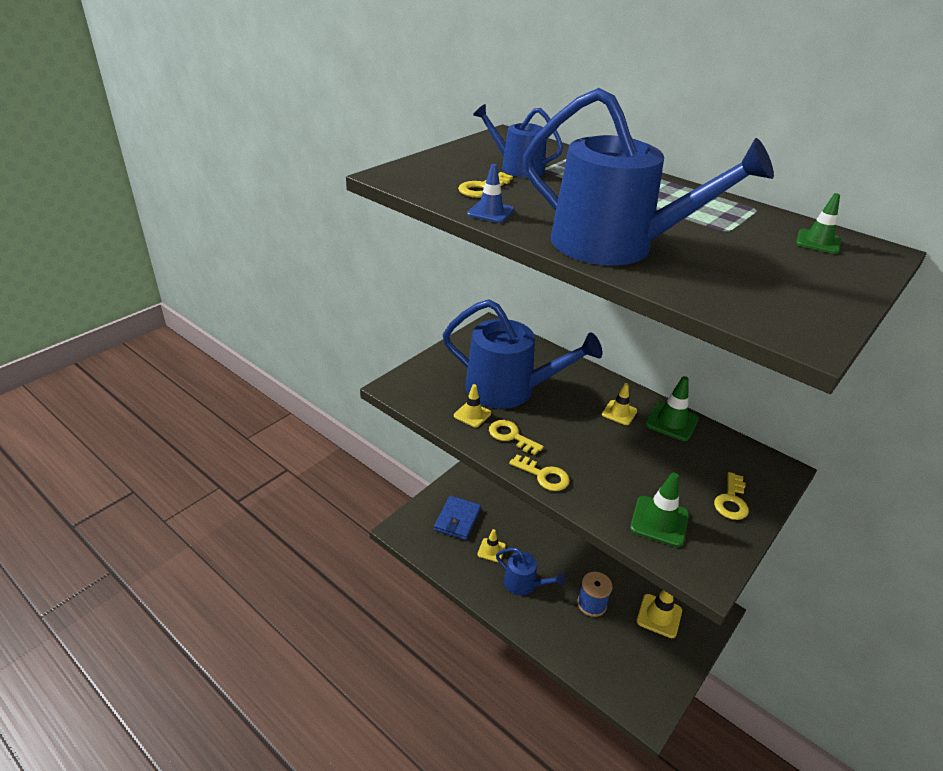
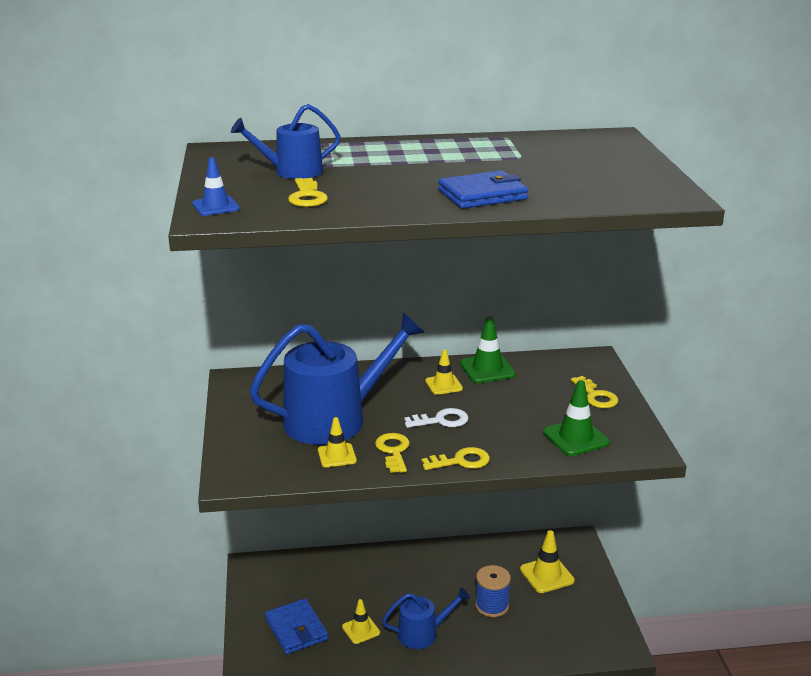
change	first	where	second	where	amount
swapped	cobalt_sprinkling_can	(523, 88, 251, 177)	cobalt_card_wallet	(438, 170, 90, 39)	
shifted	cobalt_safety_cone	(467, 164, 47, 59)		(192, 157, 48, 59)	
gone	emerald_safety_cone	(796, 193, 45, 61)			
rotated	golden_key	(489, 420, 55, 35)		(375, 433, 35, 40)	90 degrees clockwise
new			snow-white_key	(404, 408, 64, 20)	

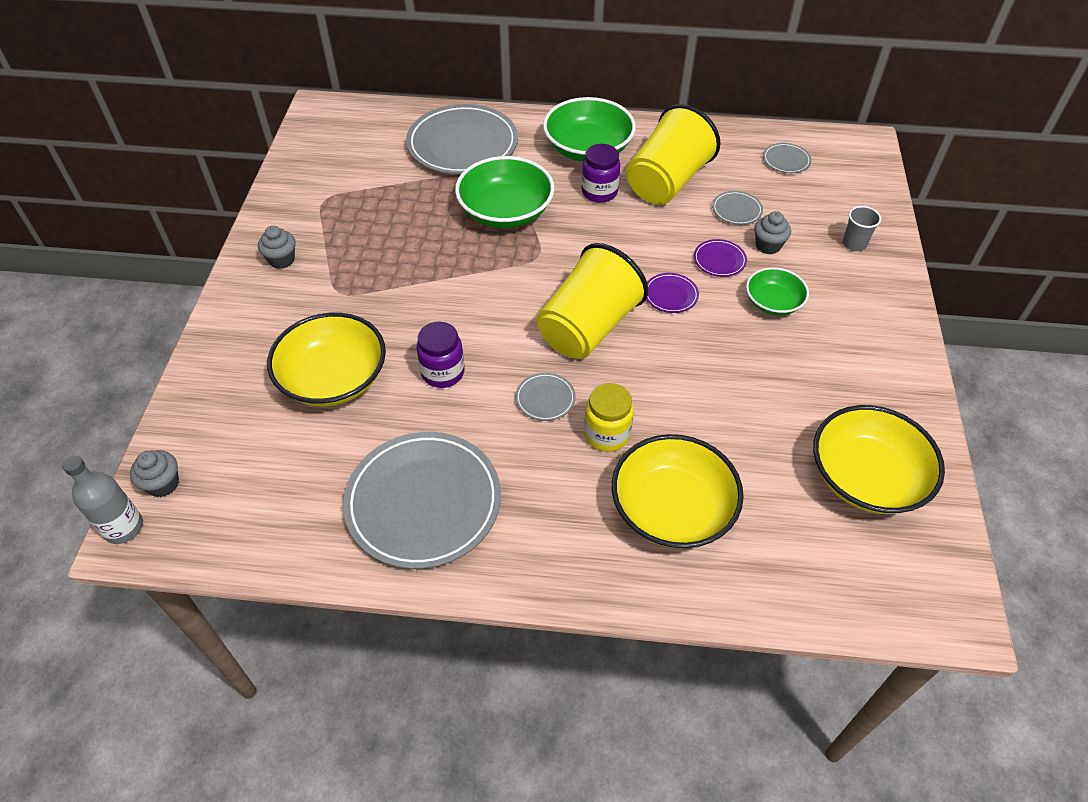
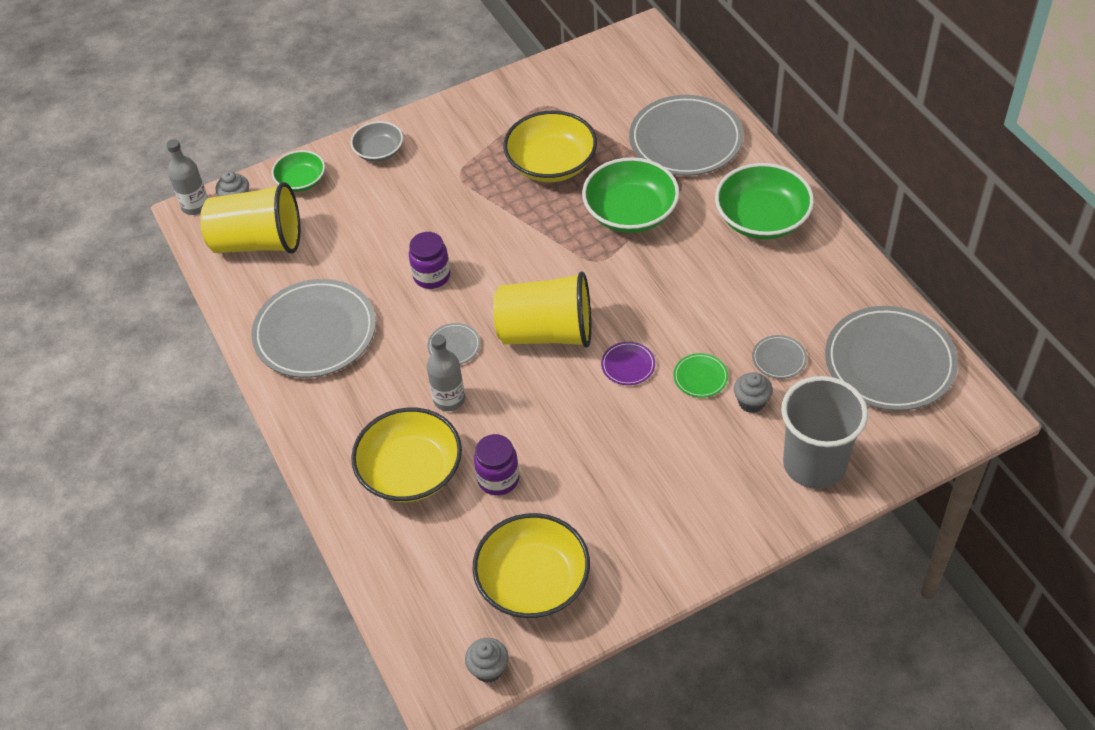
change	first	where	second	where	amount
shifted	golden_tumbler	(626, 104, 95, 101)		(200, 182, 101, 71)	
scaled	ash-grey_dinner_plate	(763, 143, 48, 30)		(825, 306, 133, 105)	x2.37
shifted	violet_jam_jar	(582, 144, 38, 59)		(474, 434, 45, 62)	
scaled	ash-grey_tumbler	(843, 206, 38, 45)		(781, 376, 87, 113)	x2.38
shifted	ash-grey_cupcake	(258, 226, 38, 43)		(465, 638, 44, 45)	
repainted	violet_dinner_plate	(694, 239, 53, 38)	emerald_dinner_plate	(673, 353, 55, 45)	
shifted	emerald_serving_bowl	(746, 267, 63, 48)		(272, 150, 53, 42)	
shifted	golden_serving_bowl	(267, 312, 119, 94)		(503, 111, 94, 71)	
swapped	golden_jam_jar	(584, 383, 50, 69)	ash-grey_flask	(426, 334, 39, 77)	
new			ash-grey_serving_bowl	(351, 121, 52, 41)	

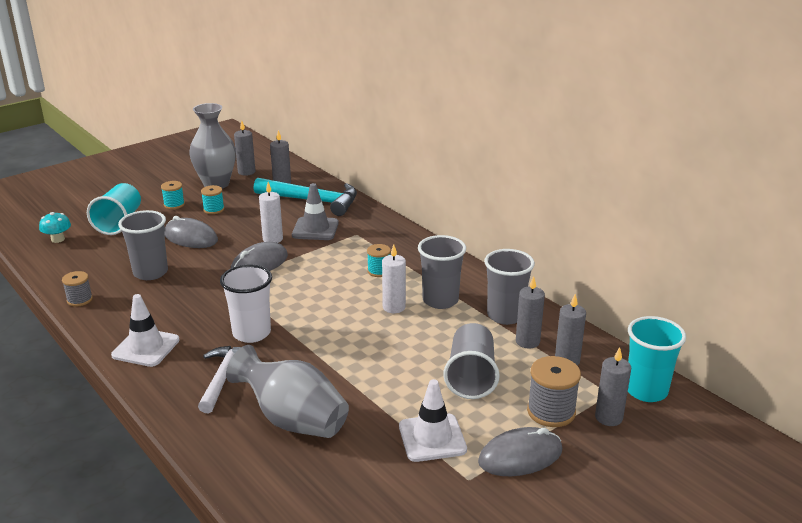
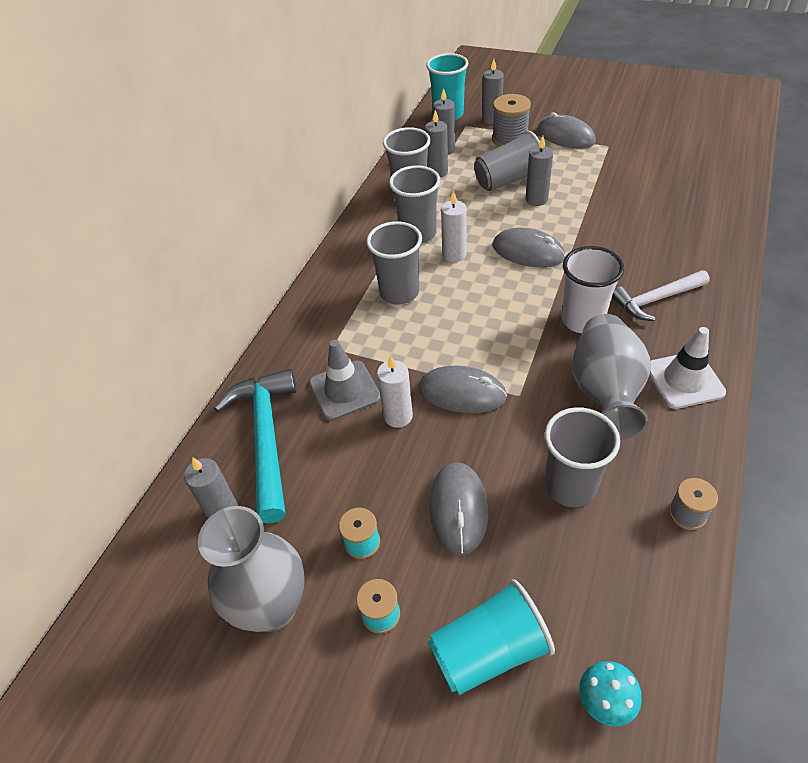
change	first	where	second	where	amount
shifted	ash-grey_pillar_candle	(234, 121, 22, 55)		(525, 136, 28, 70)	
swapped	teal_reel_of_thread	(367, 244, 24, 33)	ash-grey_tumbler	(366, 221, 56, 83)	
shifted	ash-grey_vase	(226, 345, 123, 93)		(572, 314, 79, 126)	
gone	snow-white_safety_cone	(399, 379, 68, 83)			
new			ash-grey_mouse	(492, 228, 74, 40)	

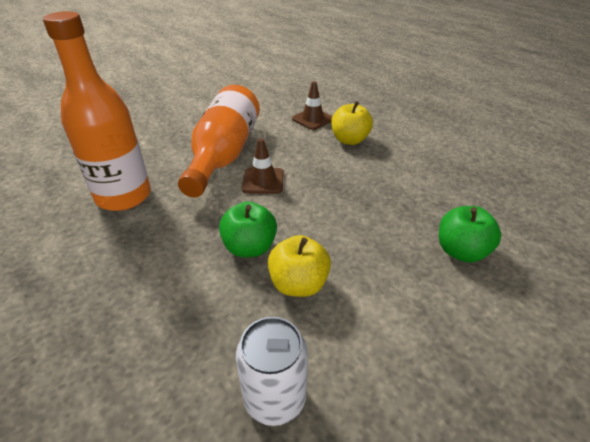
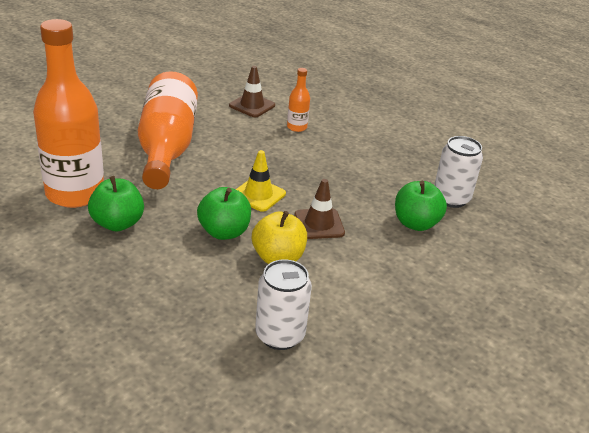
change	first	where	second	where	amount
swapped	golden_apple_fruit	(331, 101, 42, 44)	orange-coloured_flask	(287, 68, 23, 64)	
shifted	dark_brown_safety_cone	(242, 138, 42, 56)		(294, 179, 51, 60)	
new			snow-white_can	(434, 136, 49, 72)	
new			golden_safety_cone	(236, 150, 50, 62)	
new			emerald_apple_fruit	(88, 176, 56, 55)	

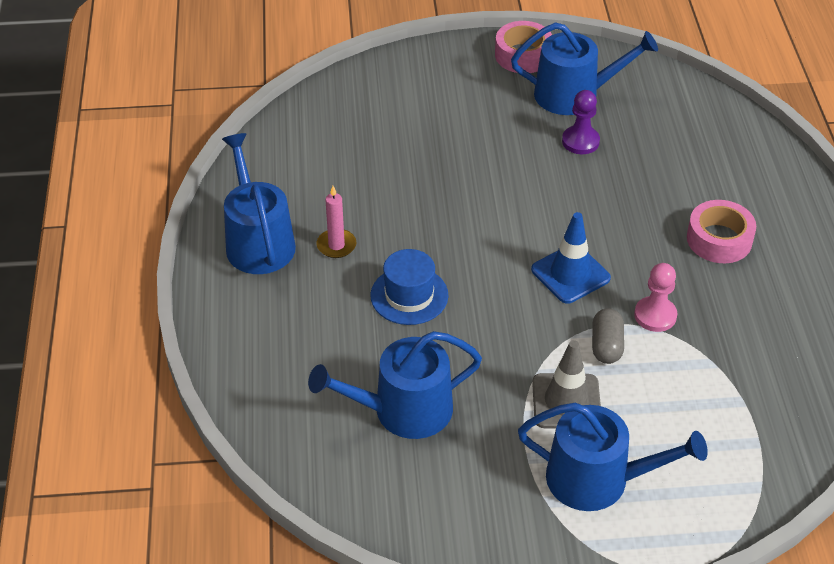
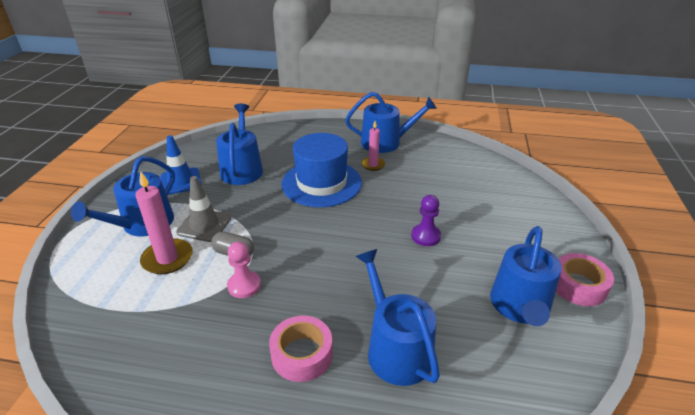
change	first	where	second	where	amount
shifted	violet_chess_pawn	(562, 90, 38, 64)		(411, 195, 30, 51)	
shifted	cobalt_safety_cone	(531, 212, 80, 92)		(160, 135, 42, 60)	
scaled	cobalt_top_hat	(370, 249, 78, 76)		(281, 133, 81, 74)	x1.69
new			rose-pink_pillar_candle	(135, 171, 58, 103)	
new			cobalt_sprinkling_can	(356, 249, 84, 137)	

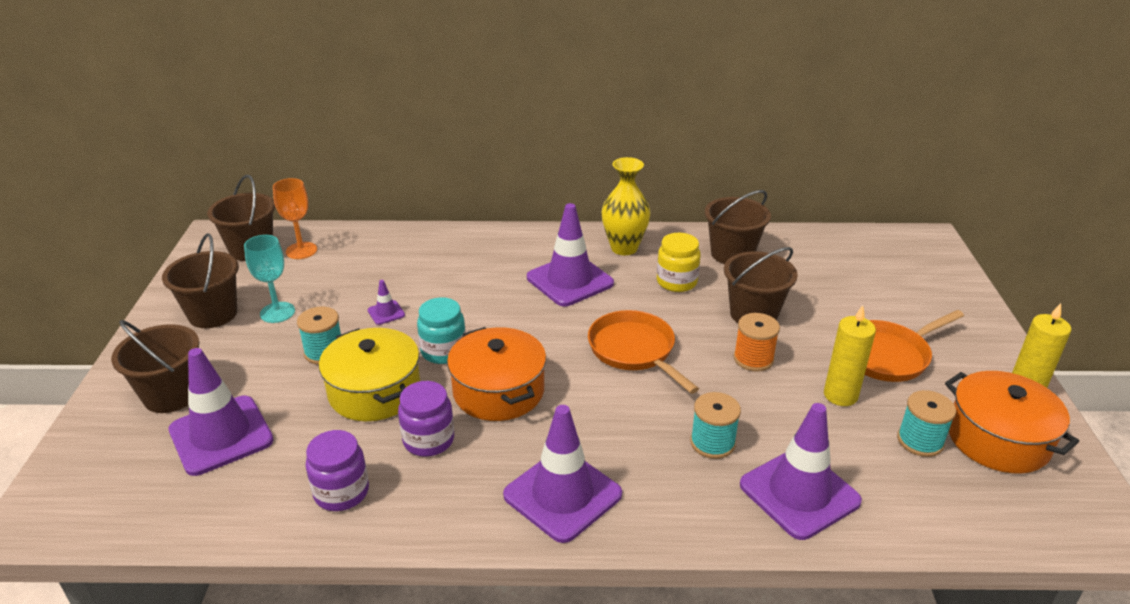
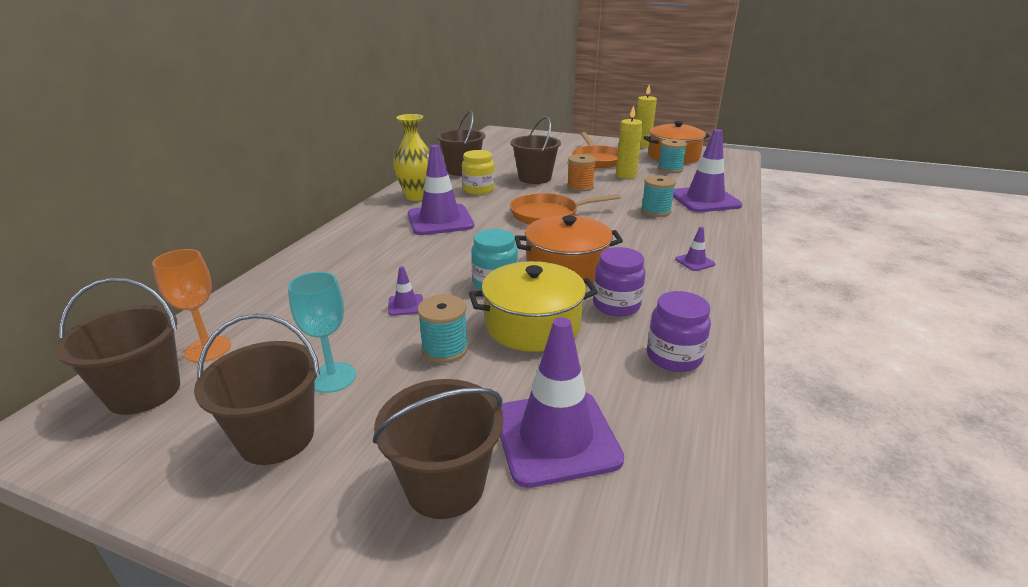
change	first	where	second	where	amount
scaled	violet_safety_cone	(503, 405, 119, 138)		(675, 227, 40, 44)	x0.43

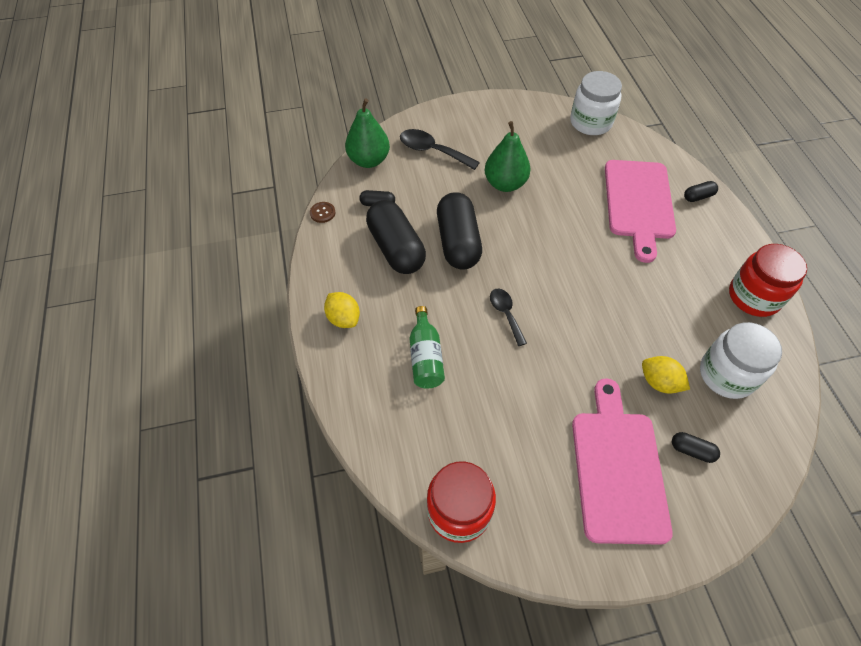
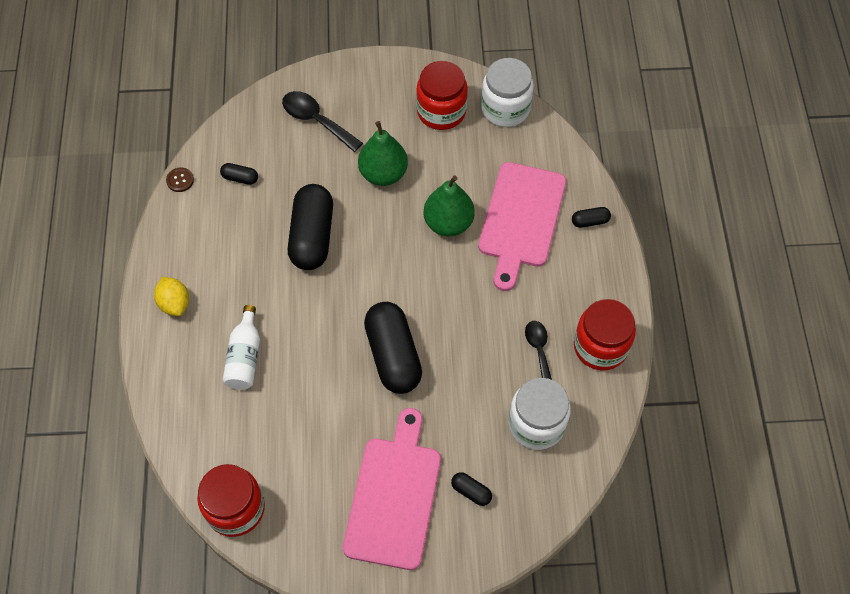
change	first	where	second	where	amount
shifted	emerald_pear	(345, 98, 45, 70)		(423, 176, 52, 60)	
shifted	ebony_pill_shape	(366, 200, 60, 74)		(364, 302, 58, 92)	
shifted	ebony_teaspoon	(490, 289, 37, 57)		(525, 321, 27, 59)	
repainted	emerald_flask	(410, 306, 35, 82)	snow-white_flask	(222, 305, 38, 85)	
gone	golden_lemon	(642, 356, 48, 38)			
new			crimson_jam_jar	(416, 61, 52, 69)	

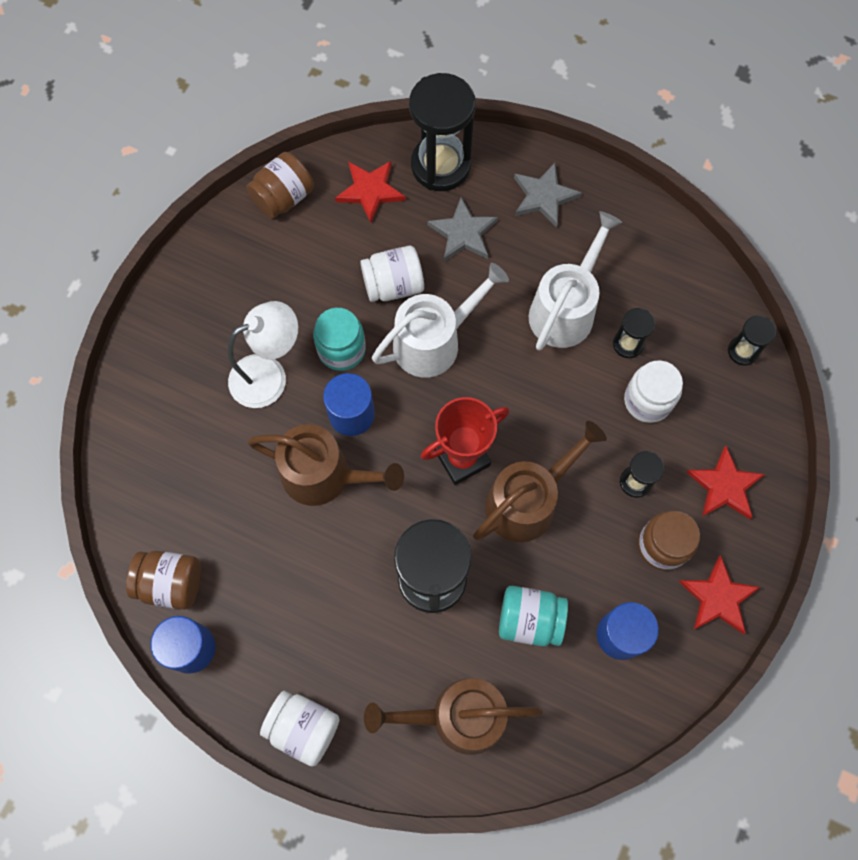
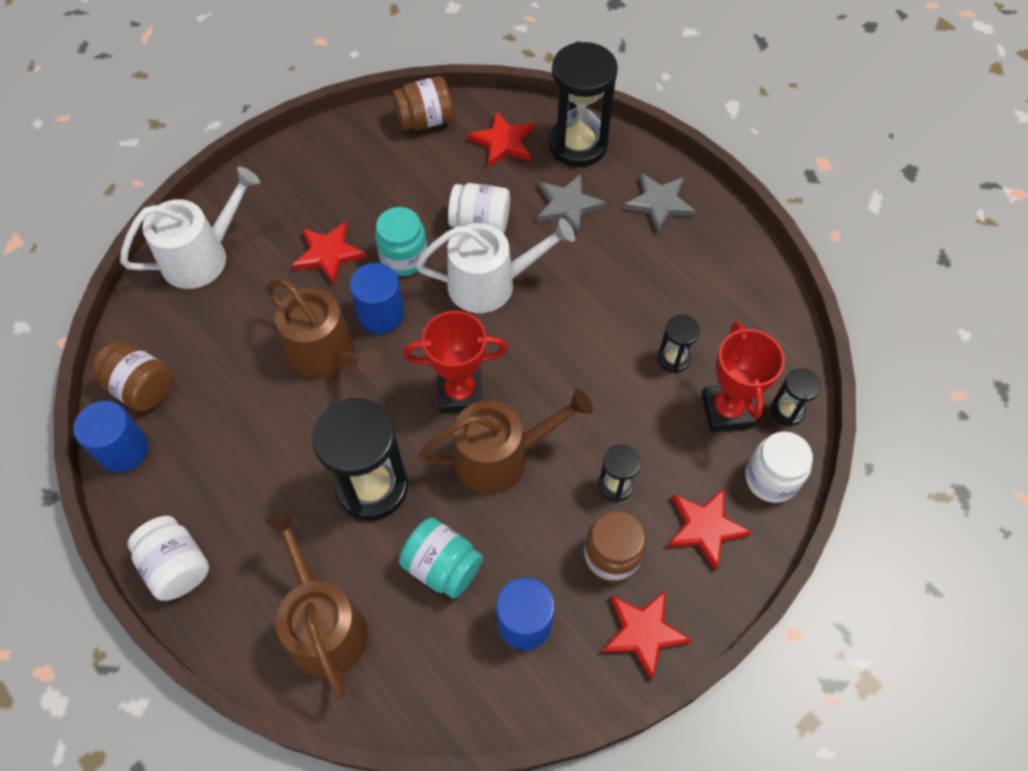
change	first	where	second	where	amount
shifted	snow-white_sprinkling_can	(529, 211, 93, 140)		(120, 167, 140, 122)	
swapped	snow-white_desk_lamp	(228, 301, 70, 107)	crimson_star	(292, 221, 75, 64)	
shifted	snow-white_jam_jar	(624, 360, 59, 63)		(745, 431, 68, 72)	
rotated	dark_brown_sprinkling_can	(364, 678, 179, 77)		(265, 509, 103, 189)	45 degrees clockwise
new			crimson_trophy	(702, 321, 83, 111)	

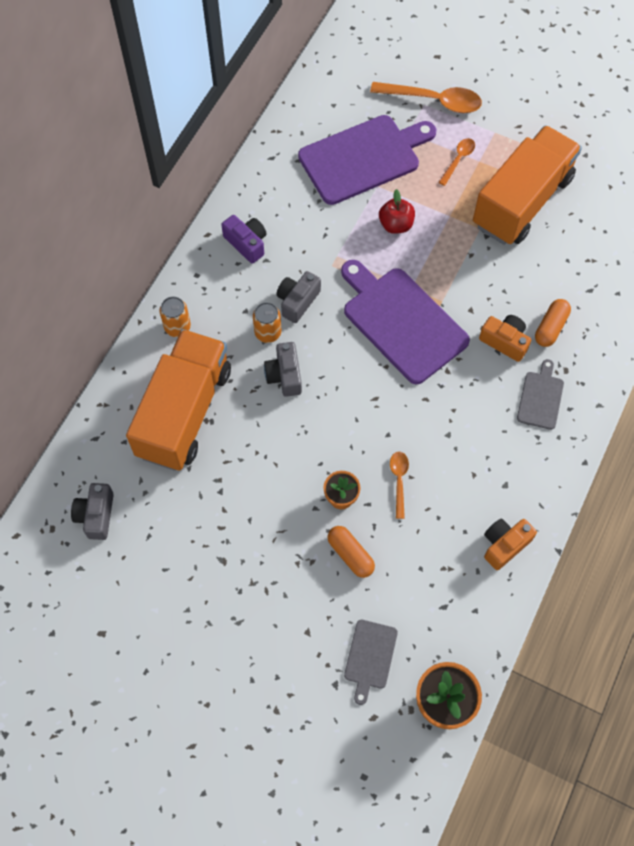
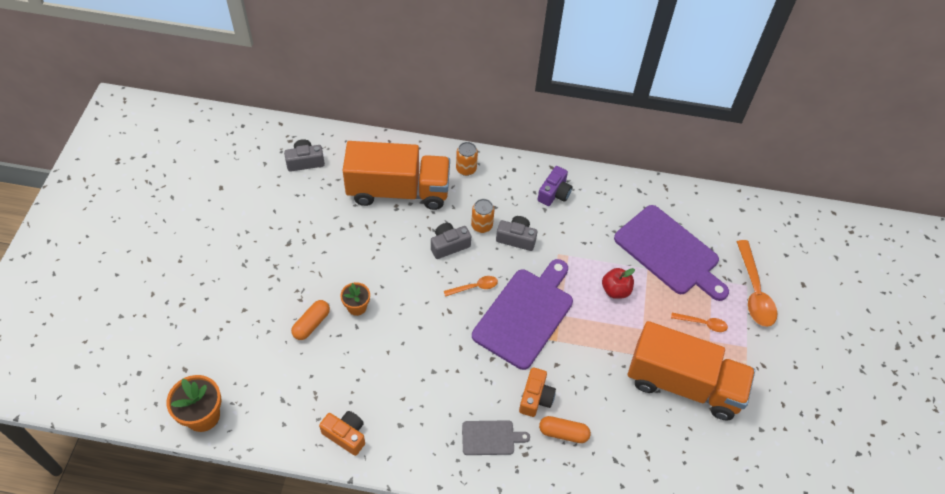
change	first	where	second	where	amount
shifted	orange-coloured_teaspoon	(390, 452, 19, 67)		(444, 276, 54, 21)	
gone	ash-grey_cutting_board	(344, 620, 54, 85)			

